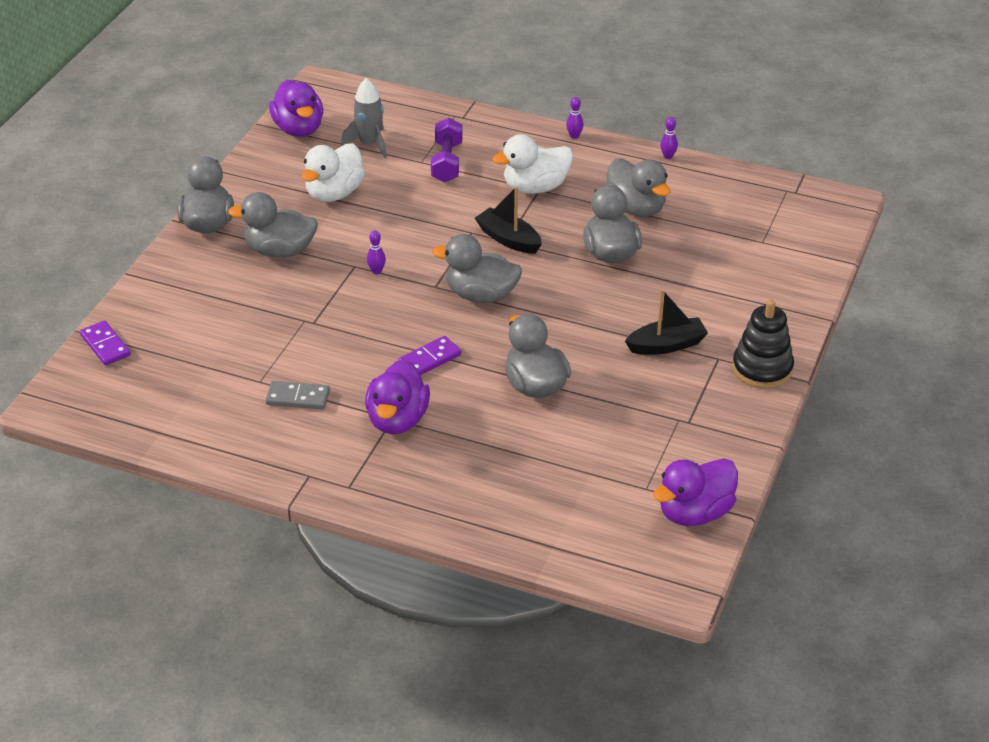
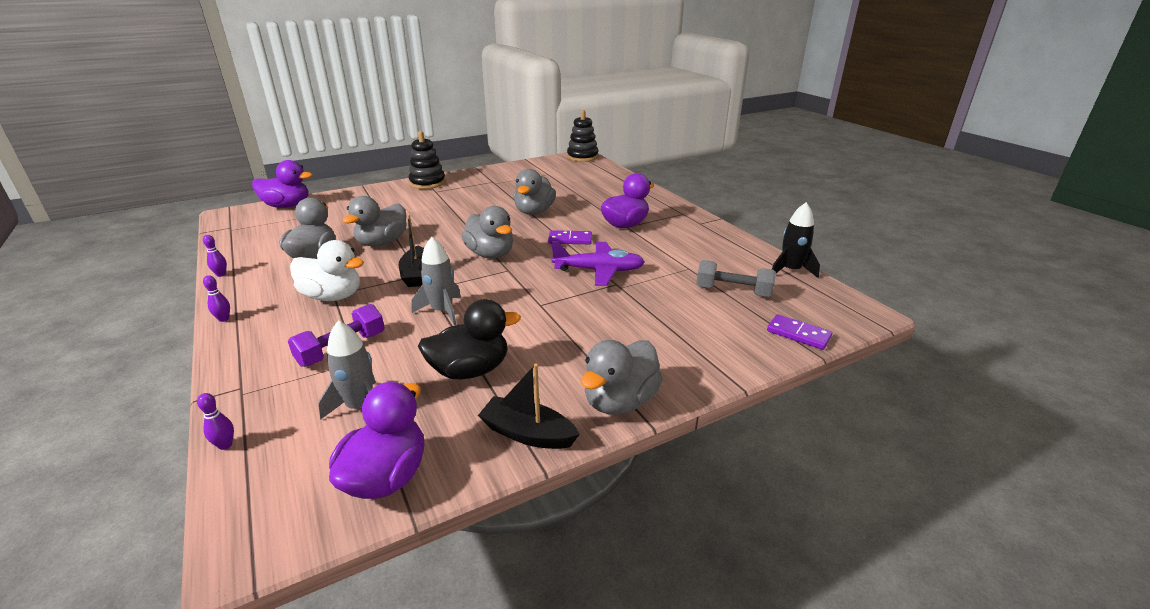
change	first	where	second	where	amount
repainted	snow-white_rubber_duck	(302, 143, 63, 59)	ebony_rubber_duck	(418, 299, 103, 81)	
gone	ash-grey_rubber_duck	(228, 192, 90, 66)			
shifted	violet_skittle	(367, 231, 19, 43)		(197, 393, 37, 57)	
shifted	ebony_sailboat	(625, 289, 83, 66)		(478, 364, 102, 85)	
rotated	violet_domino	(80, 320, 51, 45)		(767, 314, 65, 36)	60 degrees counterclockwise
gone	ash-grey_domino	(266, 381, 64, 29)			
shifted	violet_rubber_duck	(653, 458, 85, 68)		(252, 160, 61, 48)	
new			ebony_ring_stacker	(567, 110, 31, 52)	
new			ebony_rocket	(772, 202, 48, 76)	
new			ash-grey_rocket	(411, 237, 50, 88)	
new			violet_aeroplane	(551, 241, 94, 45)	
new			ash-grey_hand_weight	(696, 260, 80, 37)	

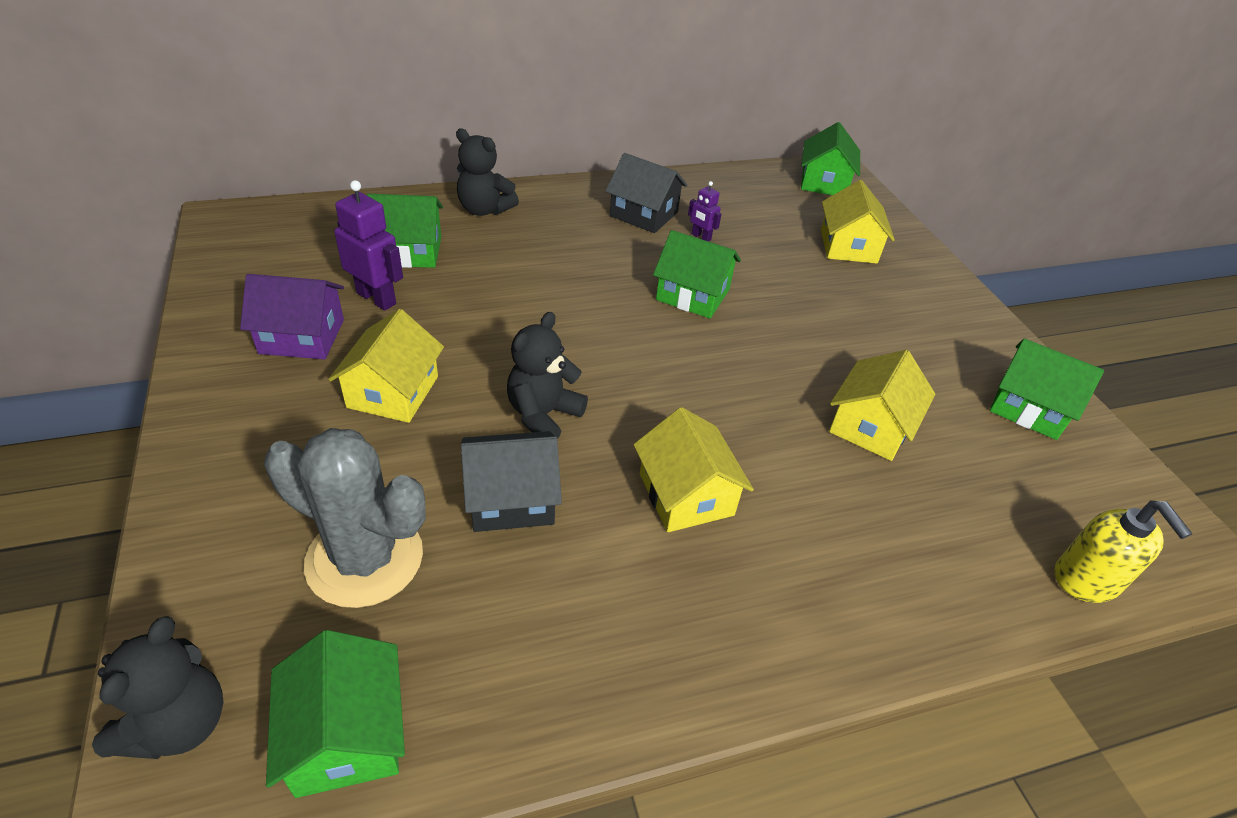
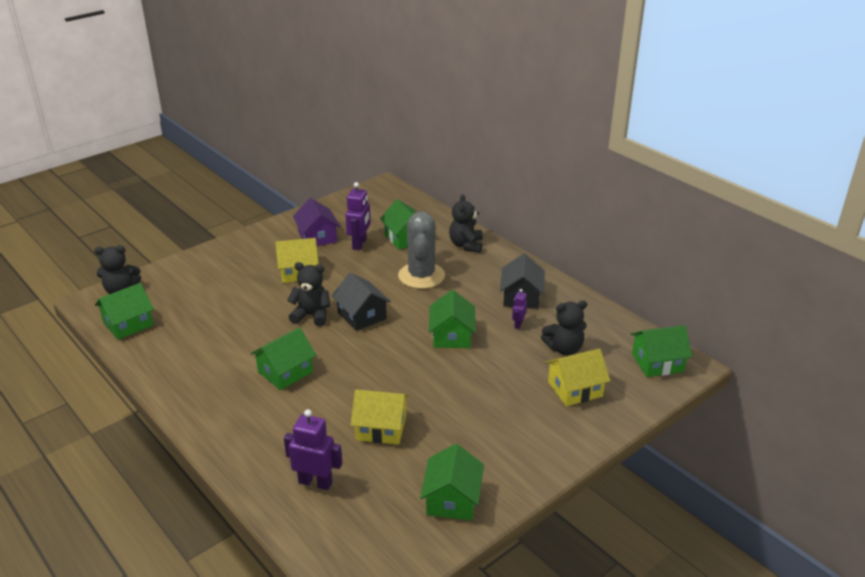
change	first	where	second	where	amount
repainted	golden_cottage	(633, 407, 121, 125)	emerald_cottage	(250, 328, 66, 62)	
shifted	ash-grey_cactus	(264, 428, 162, 180)		(398, 211, 47, 78)	
shifted	ebony_cottage	(461, 431, 101, 101)		(332, 273, 59, 58)	
gone	golden_pump_bottle	(1055, 500, 138, 103)			
new			ebony_teddy_bear	(541, 300, 46, 55)	
new			violet_toy_robot	(284, 410, 58, 80)	

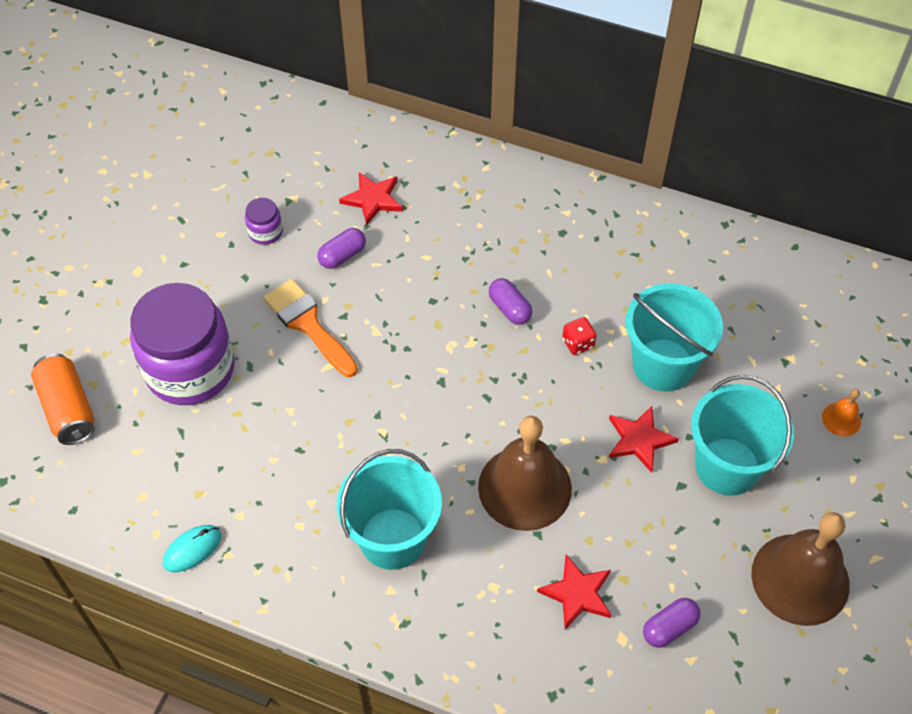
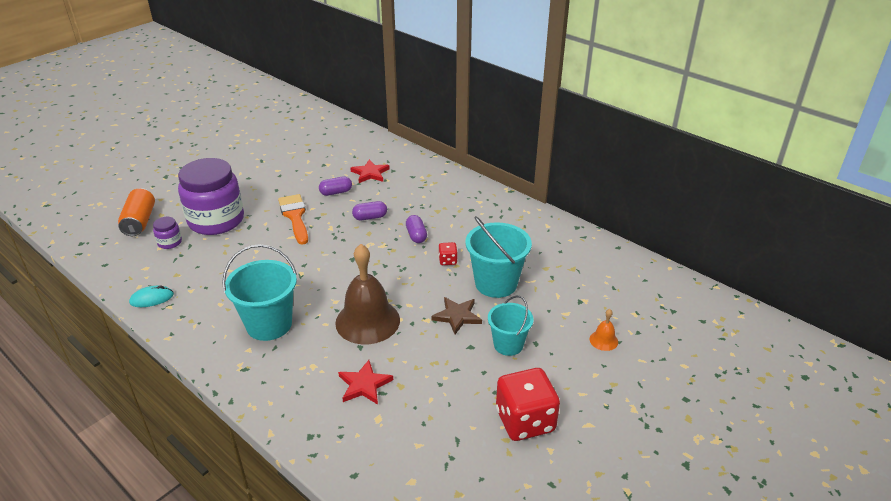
change	first	where	second	where	amount
shifted	violet_jam_jar	(245, 198, 38, 47)		(153, 217, 29, 32)	
scaled	teal_pail	(691, 375, 103, 121)		(488, 295, 46, 61)	x0.64
repainted	crimson_star	(609, 406, 70, 67)	dark_brown_star	(431, 297, 51, 37)	
swapped	dark_brown_hand_bell	(751, 512, 99, 114)	crimson_die	(496, 368, 64, 73)	
shifted	violet_pill_shape	(643, 598, 58, 50)		(352, 201, 35, 19)	

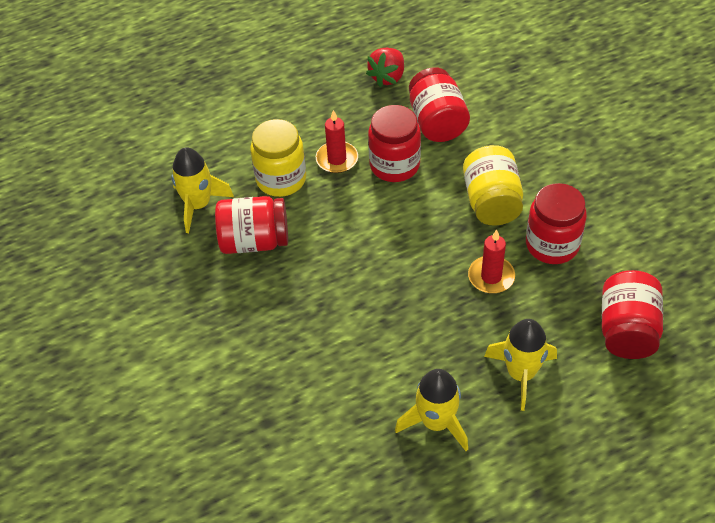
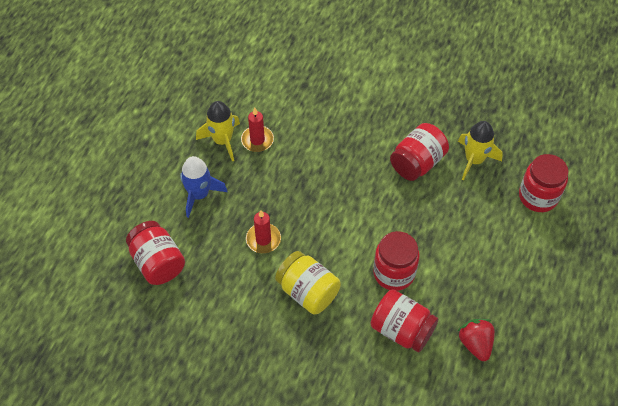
change	first	where	second	where	amount
shifted	crimson_pillar_candle	(316, 110, 42, 63)		(241, 108, 33, 44)	
gone	golden_jam_jar	(250, 119, 56, 78)			
shifted	crimson_jam_jar	(526, 183, 61, 81)		(519, 154, 50, 58)	
repainted	golden_rocket	(484, 319, 73, 92)	cobalt_rocket	(180, 156, 48, 62)	

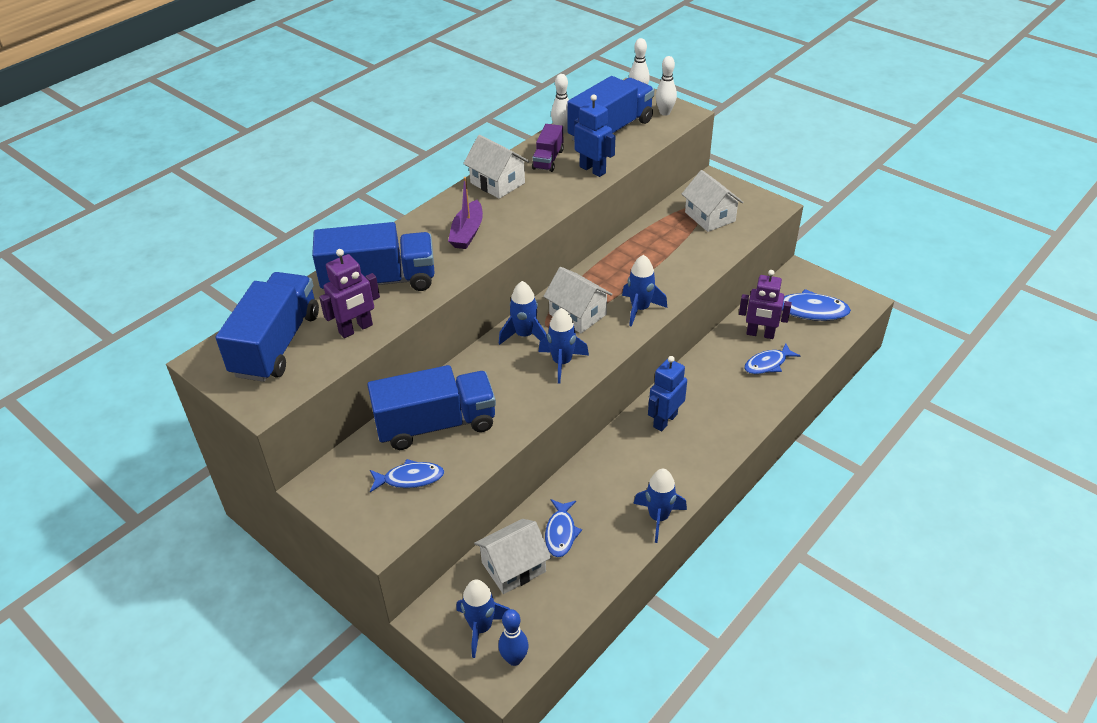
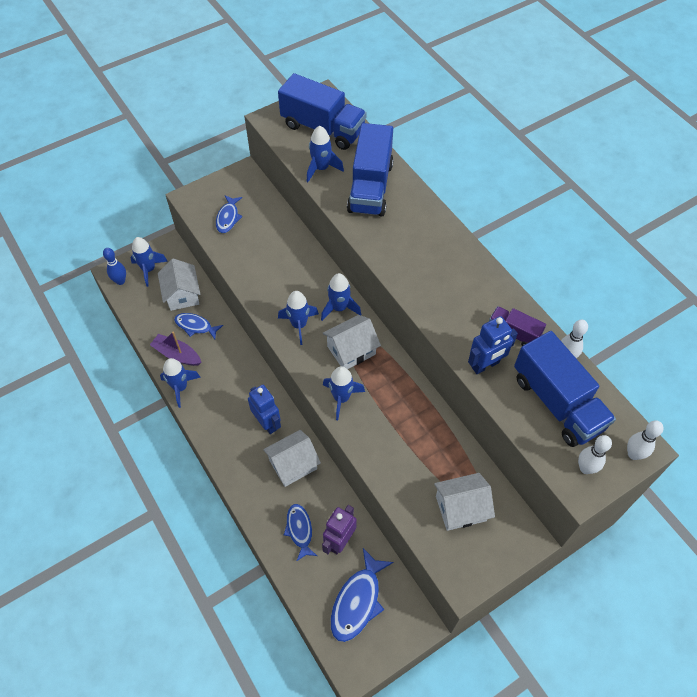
change	first	where	second	where	amount
shifted	snow-white_cottage	(463, 135, 67, 64)		(263, 430, 58, 57)	
shifted	violet_sailboat	(448, 177, 35, 72)		(150, 332, 52, 34)	
swapped	violet_toy_robot	(319, 249, 61, 89)	cobalt_rocket	(307, 126, 37, 56)	
gone	cobalt_lorry	(367, 365, 129, 85)			

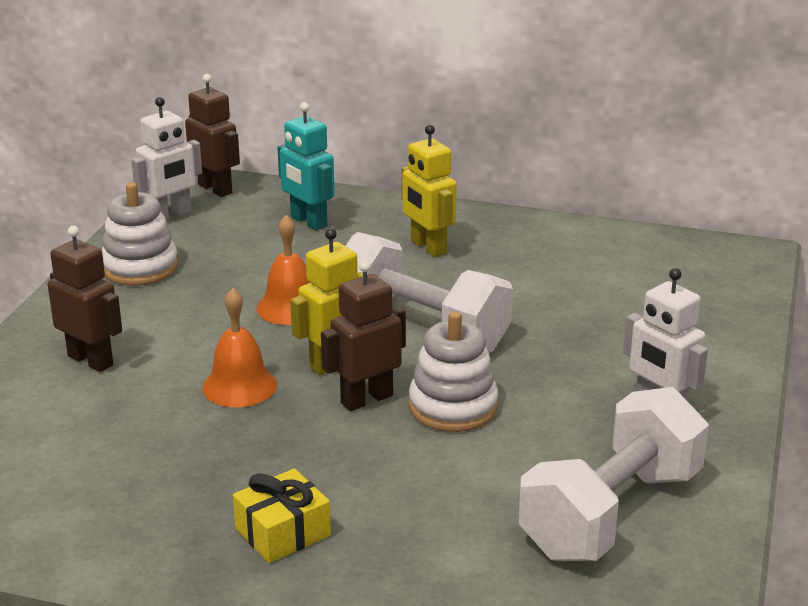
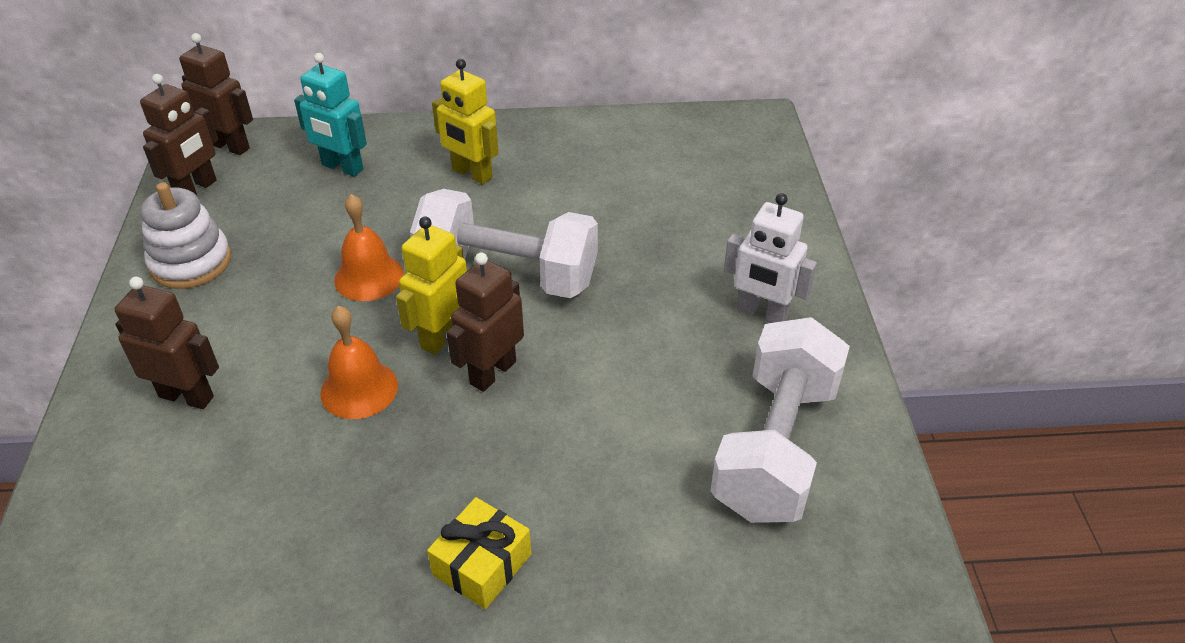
change	first	where	second	where	amount
repainted	snow-white_toy_robot	(131, 97, 71, 124)	dark_brown_toy_robot	(140, 74, 78, 121)	
gone	snow-white_ring_stacker	(409, 311, 89, 121)			

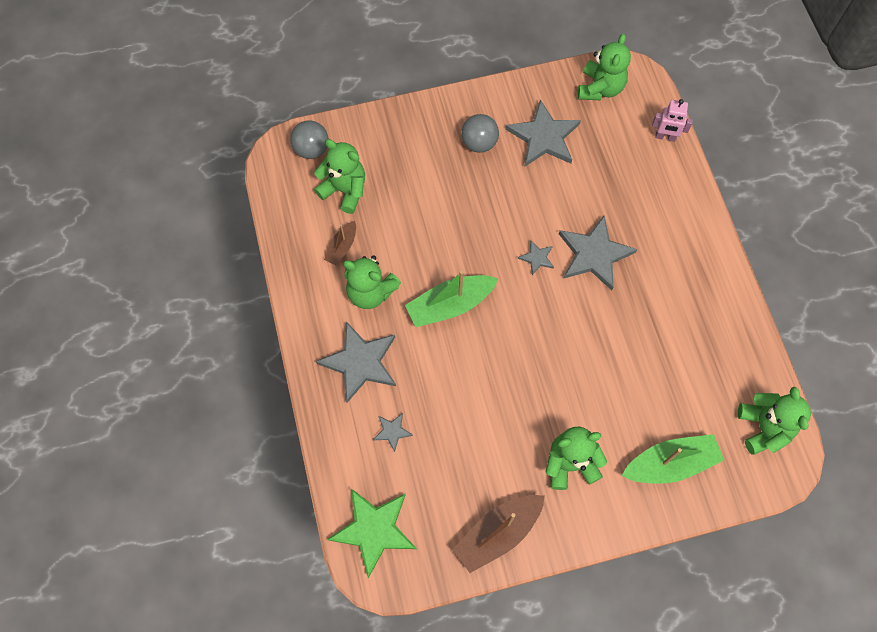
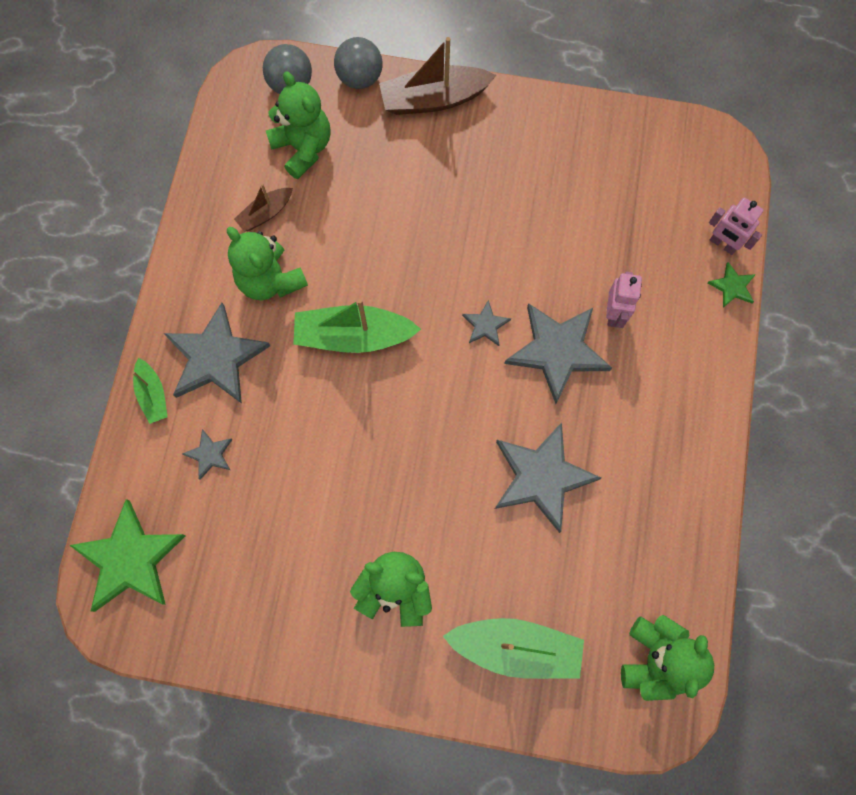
change	first	where	second	where	amount
gone	emerald_teddy_bear	(578, 34, 53, 66)			
shifted	ash-grey_star	(505, 99, 76, 67)		(495, 422, 106, 111)	
shifted	ash-grey_ball	(461, 114, 38, 39)		(334, 37, 49, 52)	
shifted	dark_brown_sailboat	(452, 495, 93, 78)		(379, 37, 118, 78)	
new			emerald_star	(708, 262, 48, 46)	
new			rose-pink_toy_robot	(606, 272, 36, 56)	
new			emerald_sailboat	(132, 358, 36, 66)	

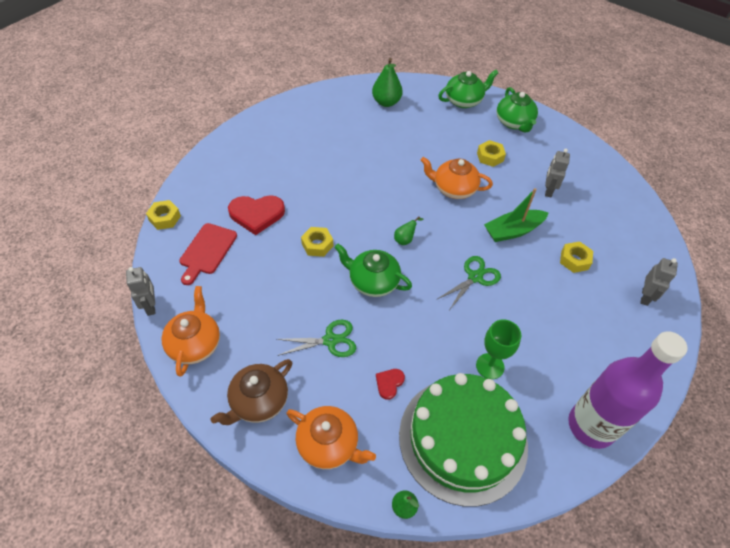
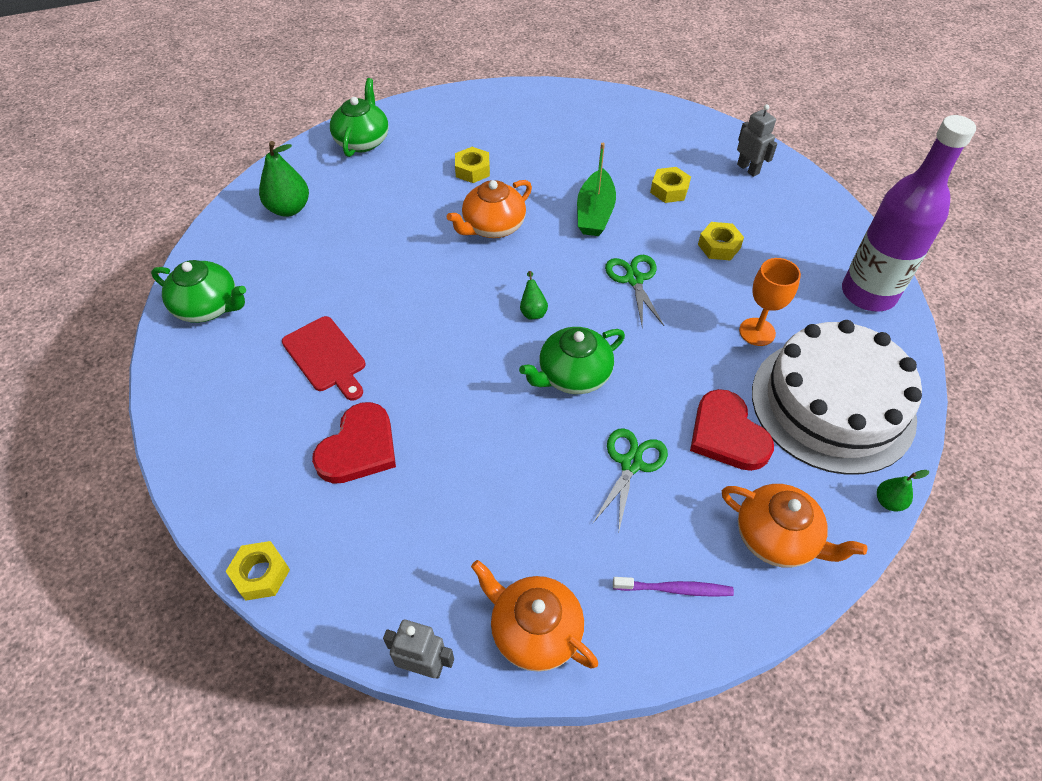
change	first	where	second	where	amount
shifted	emerald_china_teapot	(497, 87, 41, 46)		(151, 260, 95, 63)	
gone	ash-grey_toy_robot	(545, 149, 25, 48)			
shifted	crimson_cutting_board	(179, 223, 58, 62)		(282, 316, 84, 85)	
shifted	golden_hex_nut	(301, 227, 32, 30)		(698, 222, 46, 39)	
repainted	emerald_chalice	(476, 319, 45, 60)	orange-coloured_chalice	(739, 258, 62, 88)	
swapped	dark_brown_china_teapot	(211, 359, 81, 66)	violet_tooth_brush	(613, 577, 121, 20)	
scaled	crimson_heart	(376, 369, 29, 31)		(690, 389, 84, 82)	x2.01
repainted	emerald_gateau	(399, 373, 129, 134)	snow-white_gateau	(752, 320, 170, 155)	
rotated	orange-coloured_china_teapot	(287, 406, 89, 63)		(722, 484, 146, 84)	60 degrees clockwise

